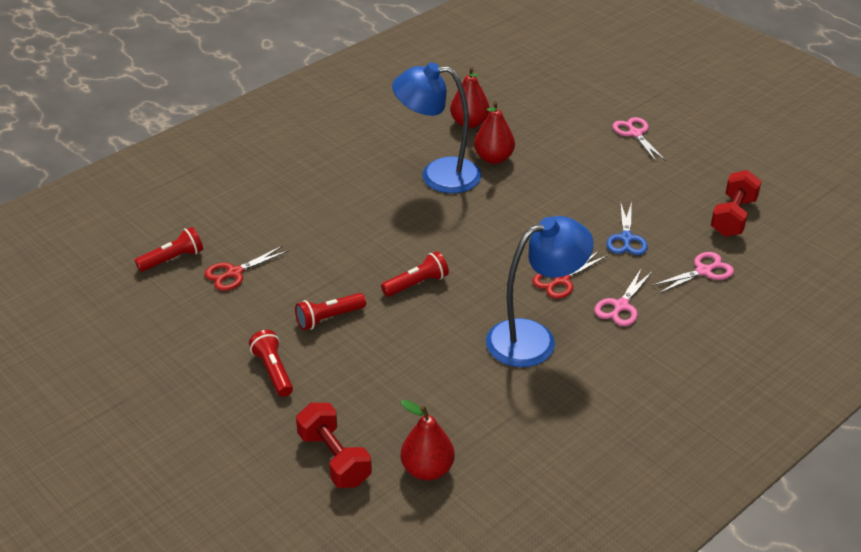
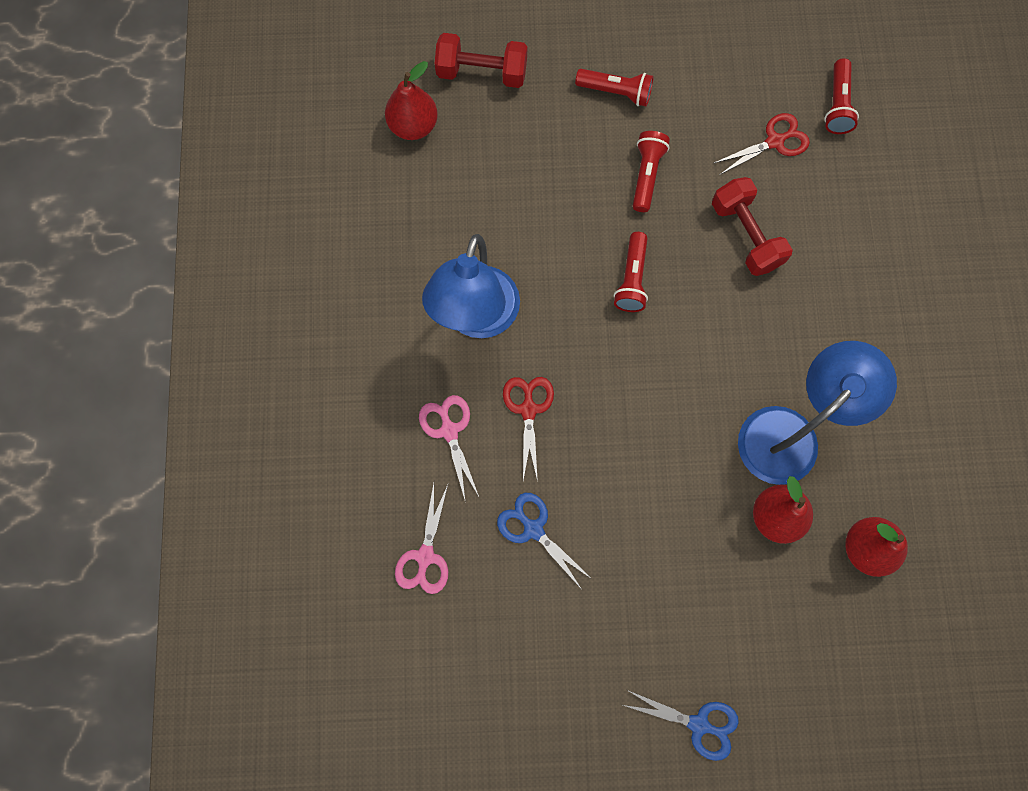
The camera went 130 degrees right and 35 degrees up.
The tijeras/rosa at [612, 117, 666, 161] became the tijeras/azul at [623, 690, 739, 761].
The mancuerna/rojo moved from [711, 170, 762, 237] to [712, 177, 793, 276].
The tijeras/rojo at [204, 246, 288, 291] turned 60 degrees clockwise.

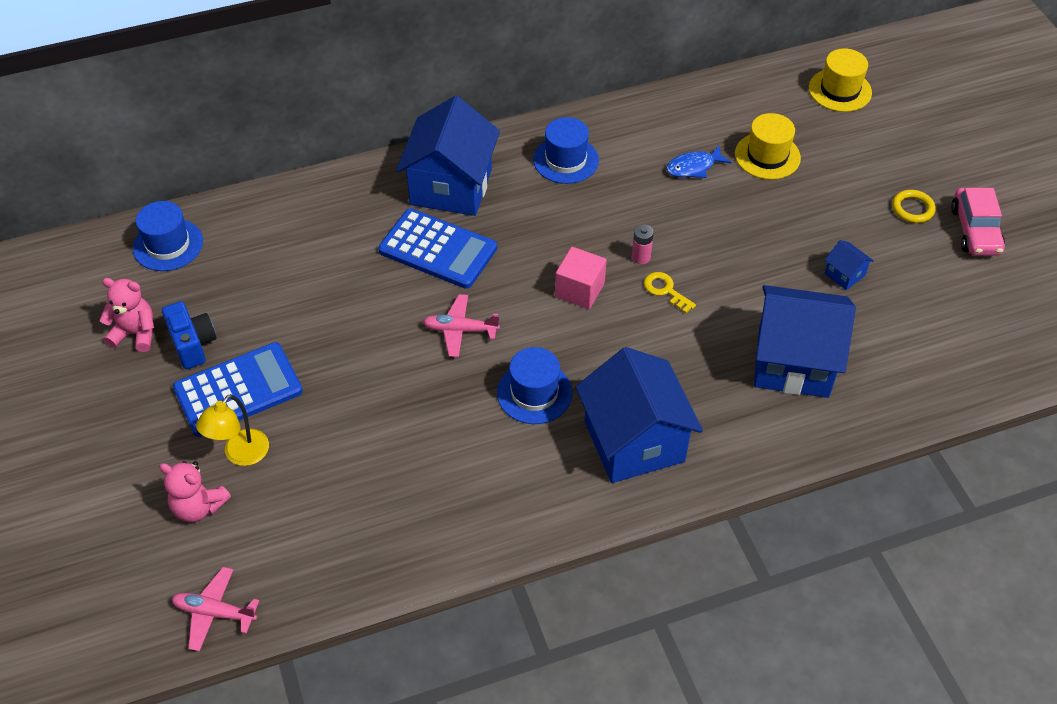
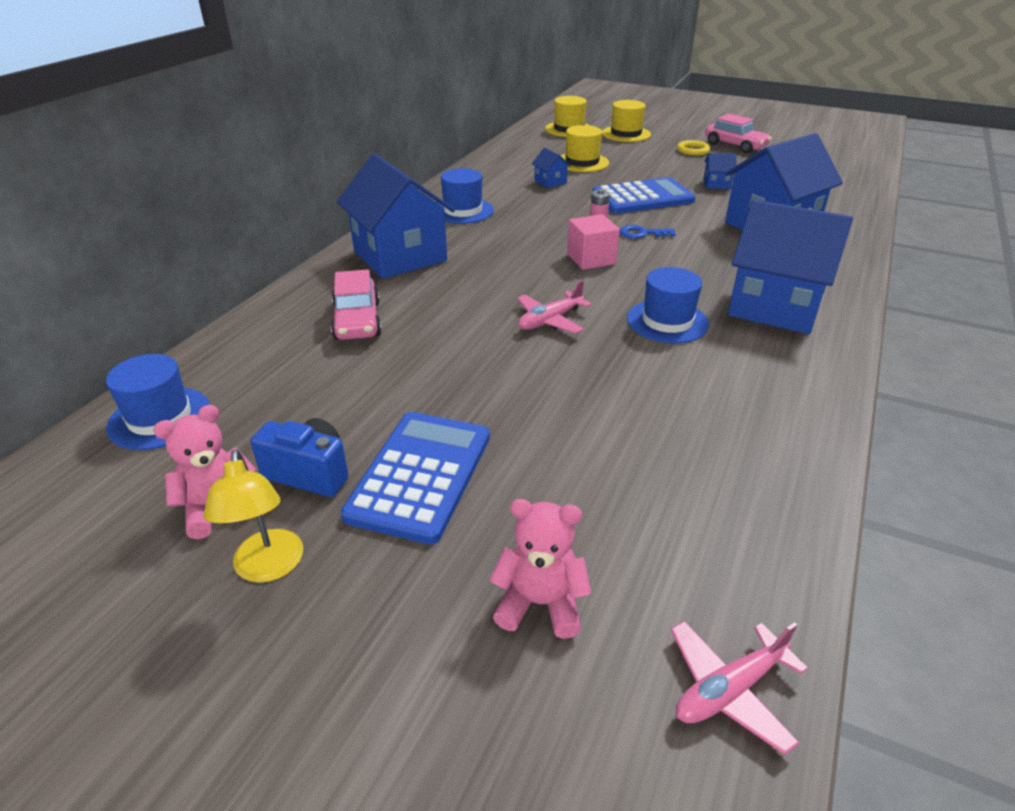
The camera went 45 degrees left and 15 degrees down.
The lámpara/amarillo moved from [196, 394, 269, 466] to [203, 449, 303, 583].
The coche/rosa at [331, 269, 382, 340] appeared.
The osito/rosa at [159, 461, 231, 522] turned 150 degrees counterclockwise.
The pez/azul at [666, 145, 732, 178] was replaced by the casa/azul at [532, 148, 571, 188].
The calculadora/azul moved from [378, 209, 497, 289] to [592, 177, 696, 214].
The sombrero/amarillo at [602, 100, 651, 142] appeared.
The llave/amarillo at [644, 272, 696, 314] became the llave/azul at [620, 225, 675, 239].

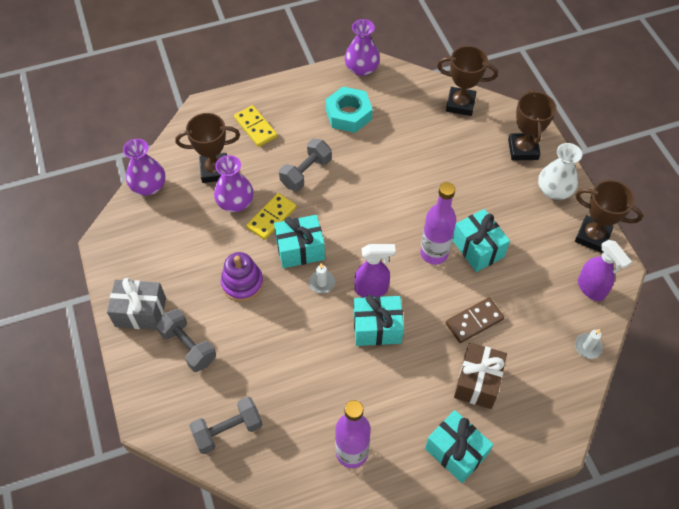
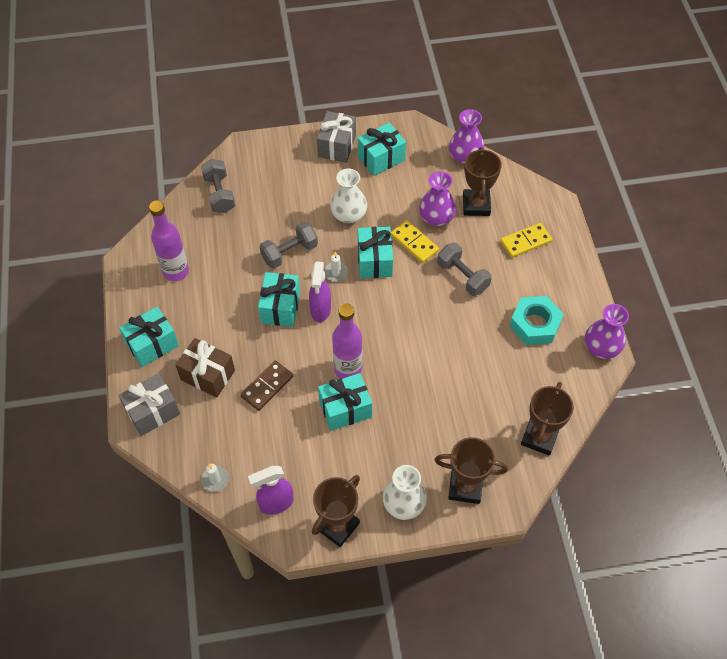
The camera went 100 degrees right and 0 degrees up.
The regalo/gris at [118, 373, 180, 436] appeared.
The ficha de dominó/marrón at [446, 298, 504, 343] turned 60 degrees clockwise.
The mancuerna/gris moved from [156, 309, 216, 372] to [259, 222, 318, 268].
The juguete apilable/morado at [221, 252, 263, 302] was replaced by the florero/blanco at [330, 169, 367, 223].
The regalo/turquesa at [358, 123, 406, 176] appeared.

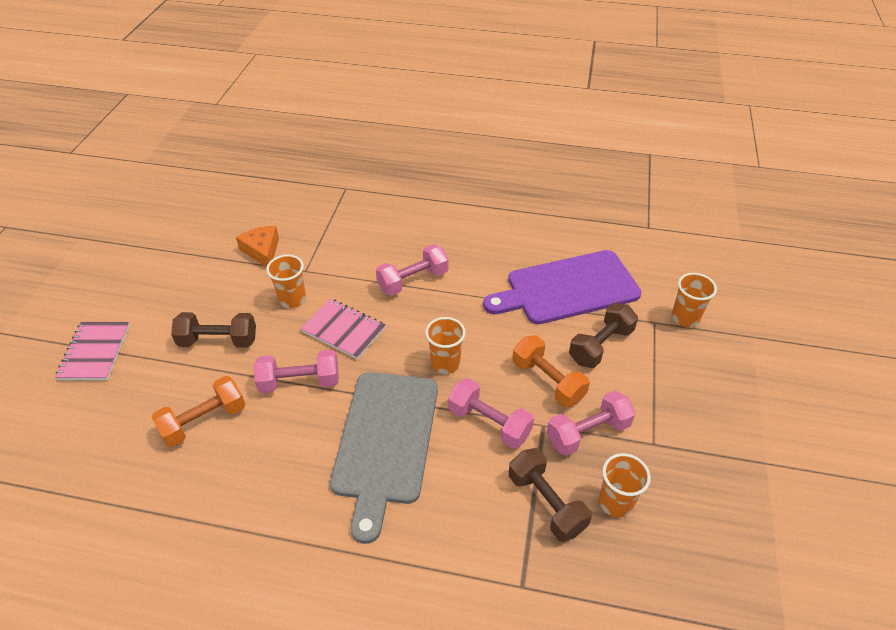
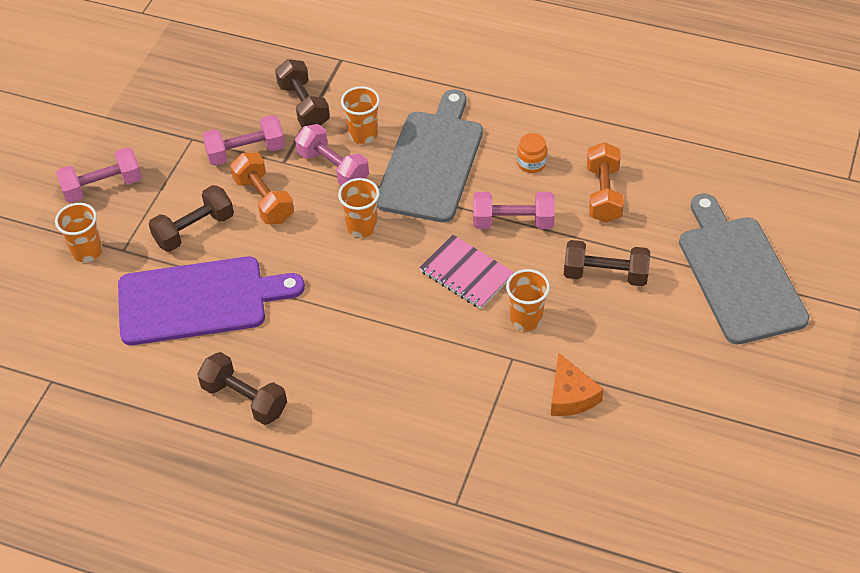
The camera went 170 degrees left and 5 degrees up.
The mancuerna/rosa moved from [376, 244, 448, 296] to [56, 147, 142, 203].
The mancuerna/marrón at [197, 352, 287, 425] appeared.
The vaso/naranja moved from [599, 453, 651, 517] to [341, 86, 380, 144].
The tarro/naranja at [517, 133, 547, 173] appeared.
The mancuerna/naranja at [152, 376, 246, 447] turned 60 degrees counterclockwise.
The cuaderno/rosa at [55, 322, 130, 380] was replaced by the tabla de cortar/gris at [679, 193, 809, 345].

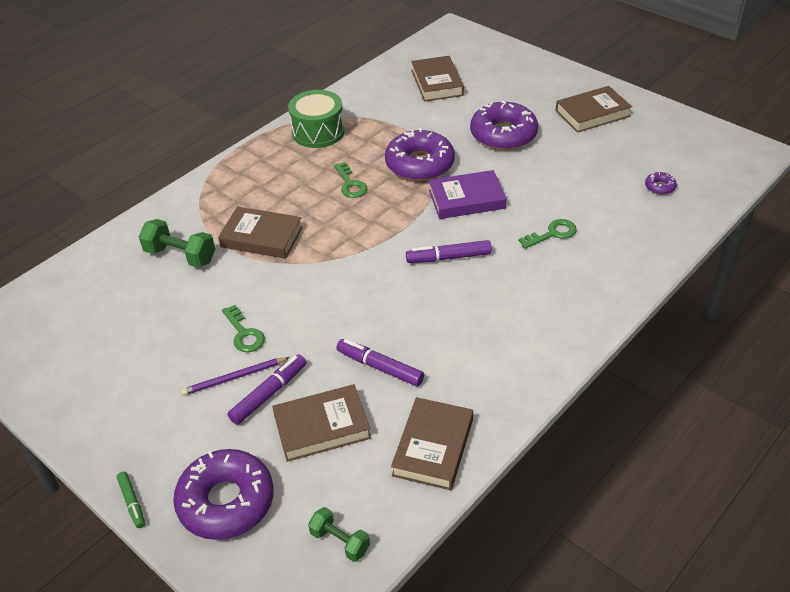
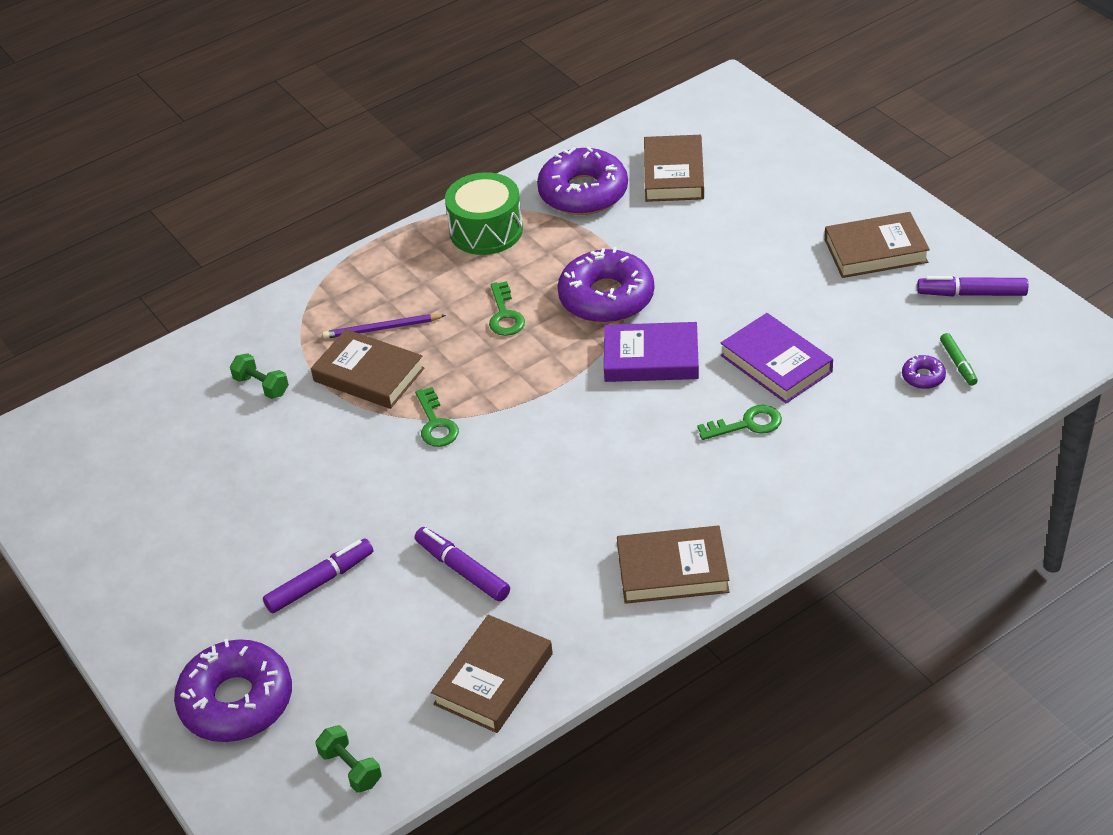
The camera went 15 degrees right and 0 degrees up.
The mancuerna/verde at [139, 219, 215, 268] changed to 0.64 times the size.
The lápiz/morado moved from [181, 357, 290, 396] to [322, 314, 446, 339].
The llave/verde moved from [222, 305, 265, 352] to [415, 387, 459, 447].
The rosquilla/morado moved from [470, 101, 538, 150] to [537, 146, 628, 215].
The libro/marrón moved from [272, 384, 371, 462] to [617, 526, 729, 604].
The libro/morado at [721, 313, 833, 403] appeared.
The rotulador/morado moved from [406, 240, 492, 263] to [917, 276, 1028, 296].
The rotulador/verde moved from [117, 472, 145, 528] to [940, 333, 978, 386].

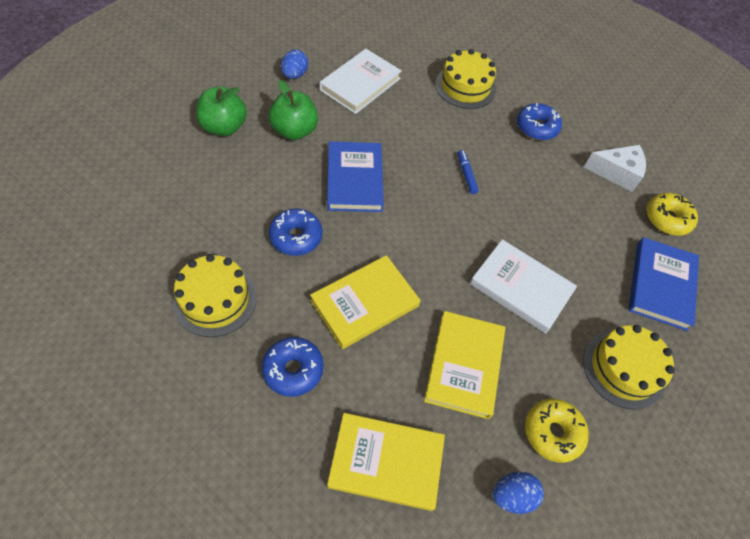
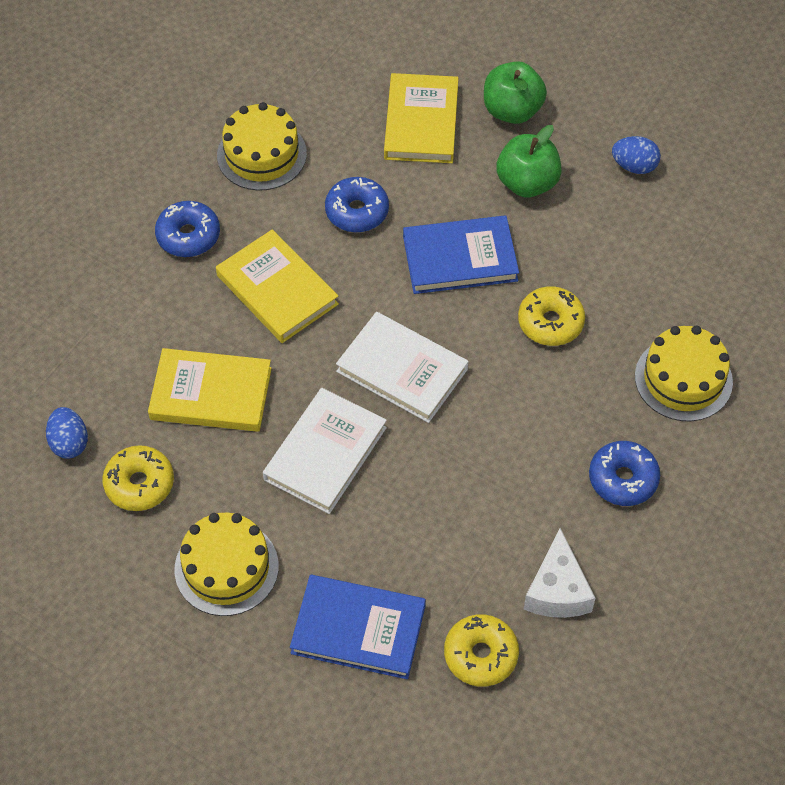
The camera went 90 degrees right and 0 degrees up.
The libro/blanco moved from [319, 49, 402, 114] to [336, 312, 469, 423].
The libro/amarillo moved from [327, 413, 445, 511] to [384, 73, 458, 163].
The rosquilla/amarillo at [518, 286, 585, 346] appeared.
The rotulador/azul at [458, 150, 479, 194] disappeared.

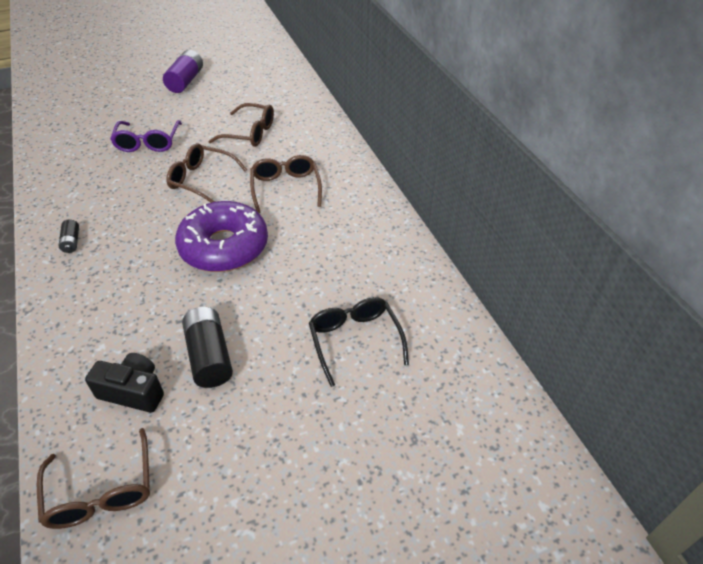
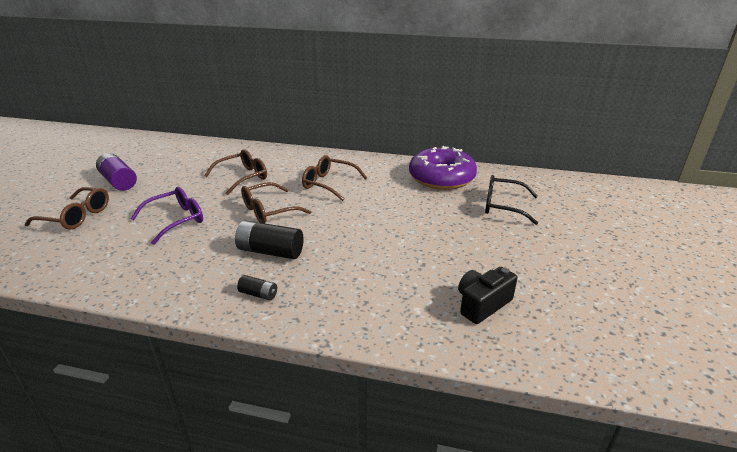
The camera went 55 degrees left and 15 degrees down.
The gafas/marrón moved from [37, 428, 150, 529] to [25, 187, 109, 230].
The gafas/morado at [110, 120, 182, 152] turned 75 degrees counterclockwise.
The pila/negro moved from [182, 307, 233, 388] to [235, 221, 304, 259].
The rosquilla/morado moved from [175, 201, 268, 272] to [409, 146, 477, 190].

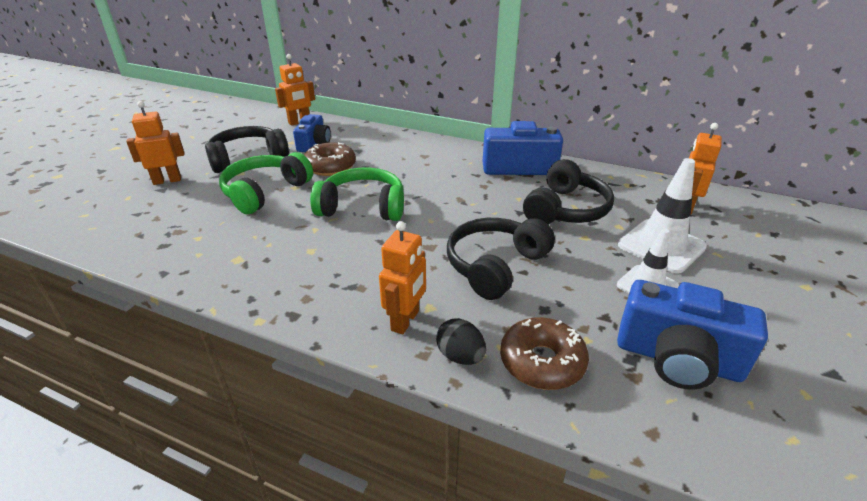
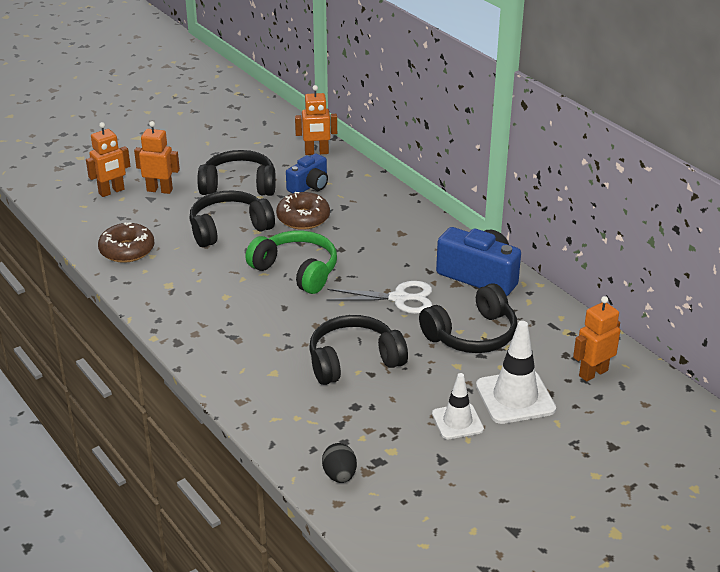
The camera went 30 degrees right and 0 degrees up.
The robot/naranja moved from [379, 221, 426, 334] to [86, 122, 130, 197].
The rosquilla/marrón moved from [500, 317, 589, 390] to [98, 222, 155, 263].
The auriculares/verde at [219, 152, 313, 214] became the auriculares/negro at [189, 190, 275, 247].
The huevo/negro moved from [436, 318, 486, 365] to [322, 443, 357, 483].
The tijeras/blanco at [326, 281, 432, 314] appeared.
The cámara/azul at [617, 280, 768, 390] disappeared.

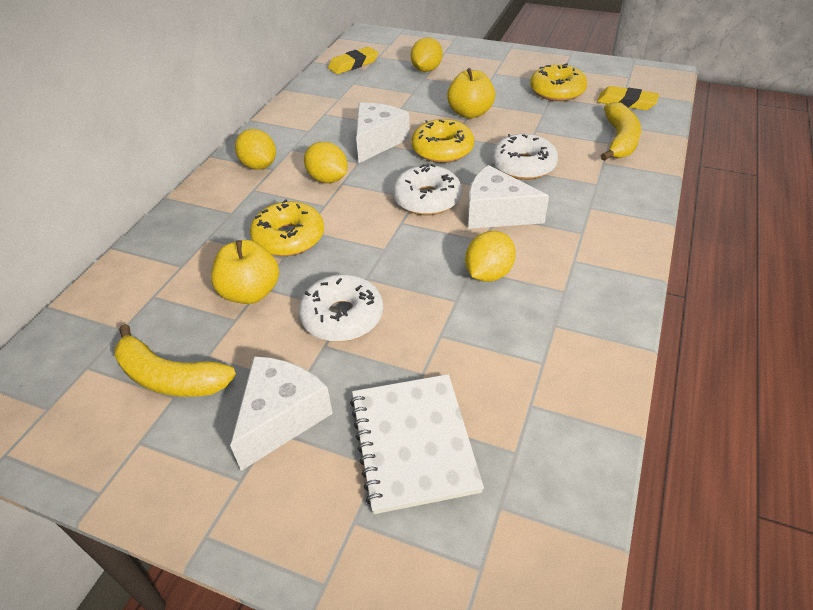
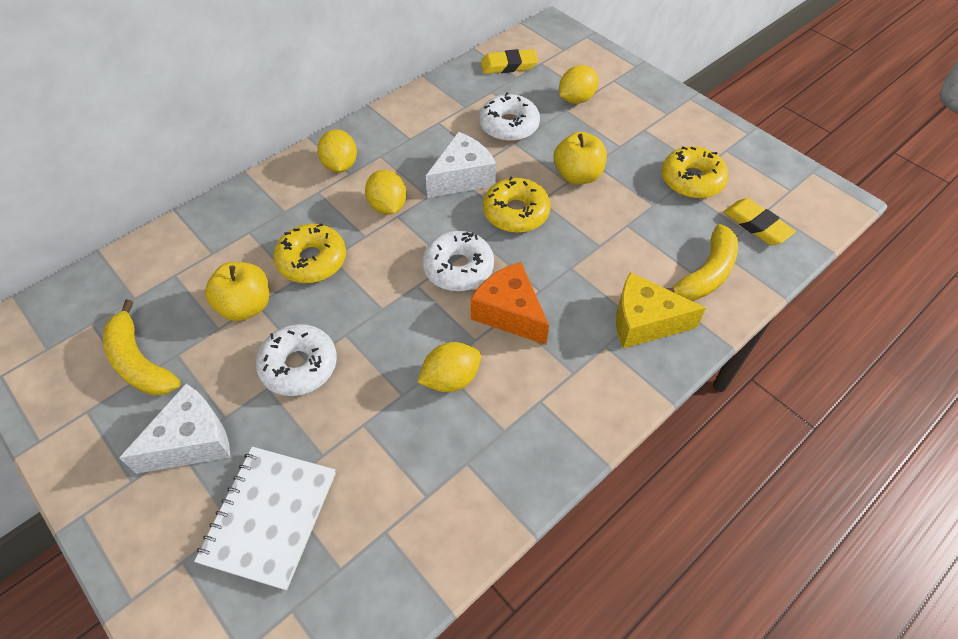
The camera went 25 degrees right and 10 degrees up.
The queso/blanco at [468, 165, 549, 229] became the queso/naranja at [470, 262, 549, 345].
The rosquilla/blanco moved from [492, 134, 558, 180] to [479, 92, 540, 142].
The queso/amarillo at [616, 272, 706, 349] appeared.

